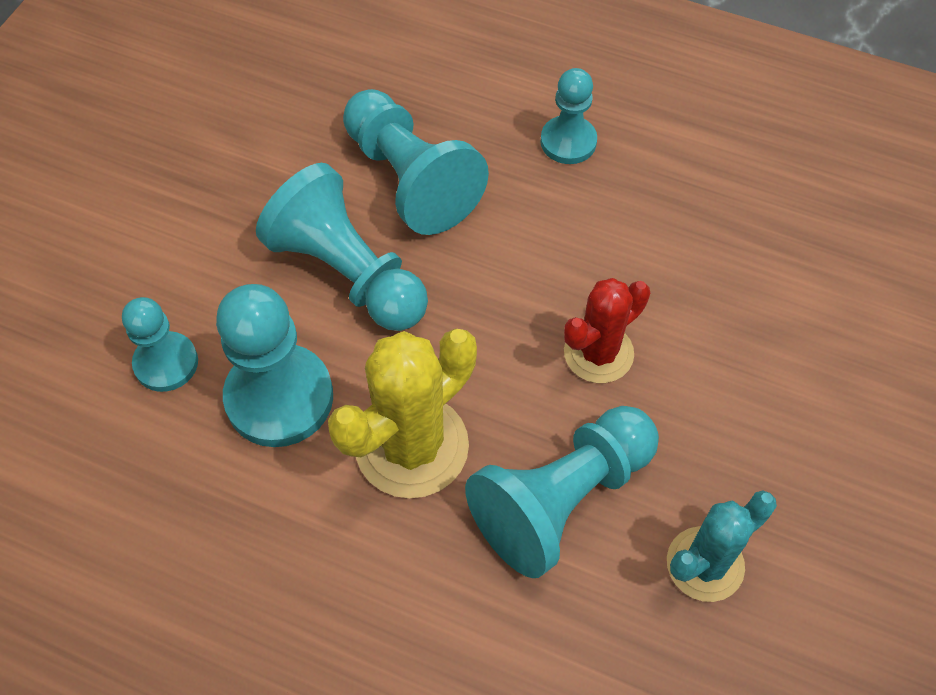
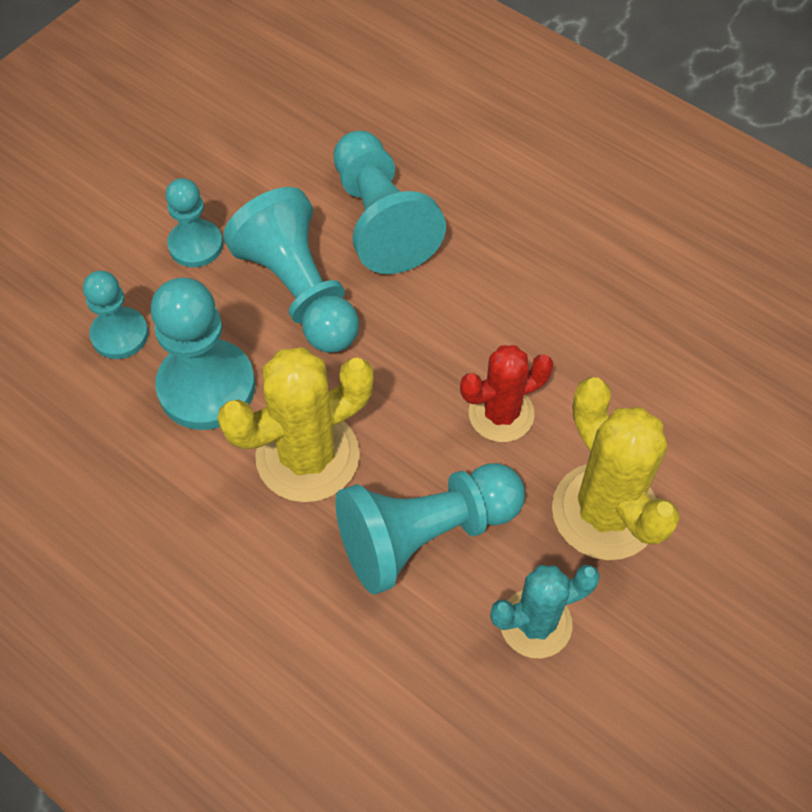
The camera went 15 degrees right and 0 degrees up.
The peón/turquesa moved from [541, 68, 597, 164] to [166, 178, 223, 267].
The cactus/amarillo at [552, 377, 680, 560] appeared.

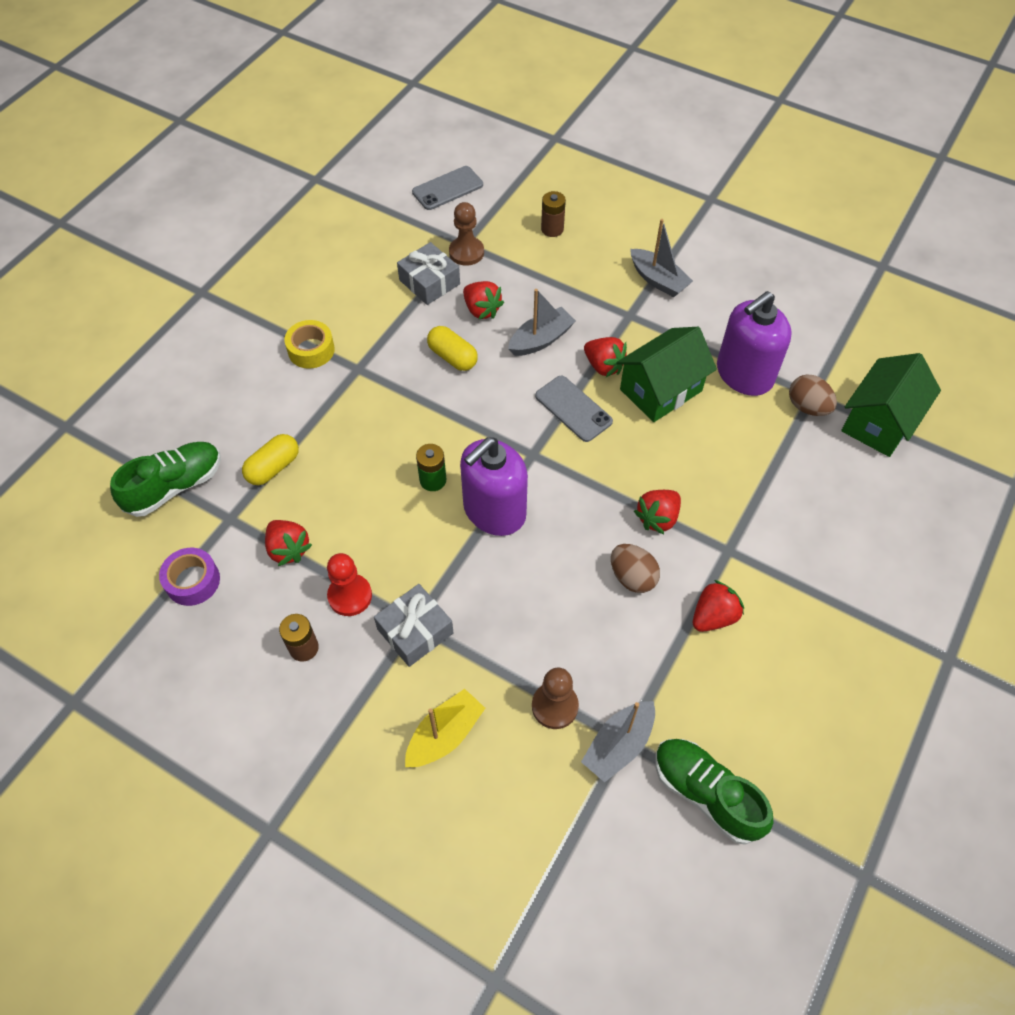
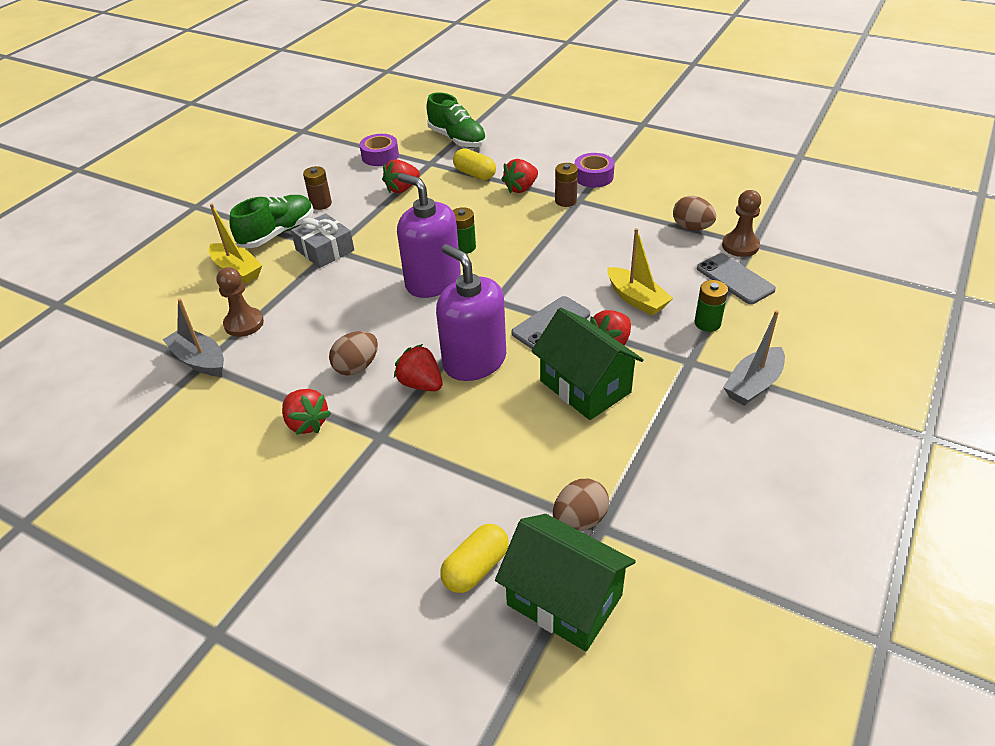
The camera went 90 degrees right and 15 degrees down.
The zapato/verde moved from [655, 739, 773, 845] to [230, 195, 313, 248].
The dispensador de jabón/morado moved from [717, 291, 792, 396] to [436, 244, 506, 381].
The cápsula/amarillo moved from [427, 326, 478, 371] to [440, 524, 509, 593].
The fresa/rojo moved from [463, 281, 504, 319] to [501, 159, 538, 193].
The pila/marrón moved from [541, 191, 566, 237] to [555, 163, 578, 207].
The cinta adhesiva/amarillo at [284, 320, 335, 369] became the cinta adhesiva/morado at [575, 153, 615, 188].
The barco/gris at [508, 289, 576, 356] became the barco/amarillo at [607, 228, 673, 316].
The regalo/gris at [397, 242, 460, 305] was replaced by the huevo/marrón at [673, 196, 716, 230].
The pila/verde at [694, 280, 728, 332] appeared.
The móvil/gris moved from [412, 166, 483, 210] to [697, 253, 776, 304].
The peón/rojo at [327, 553, 372, 616] disappeared.

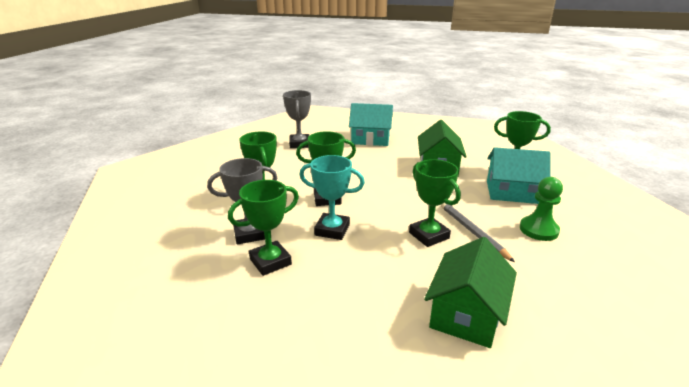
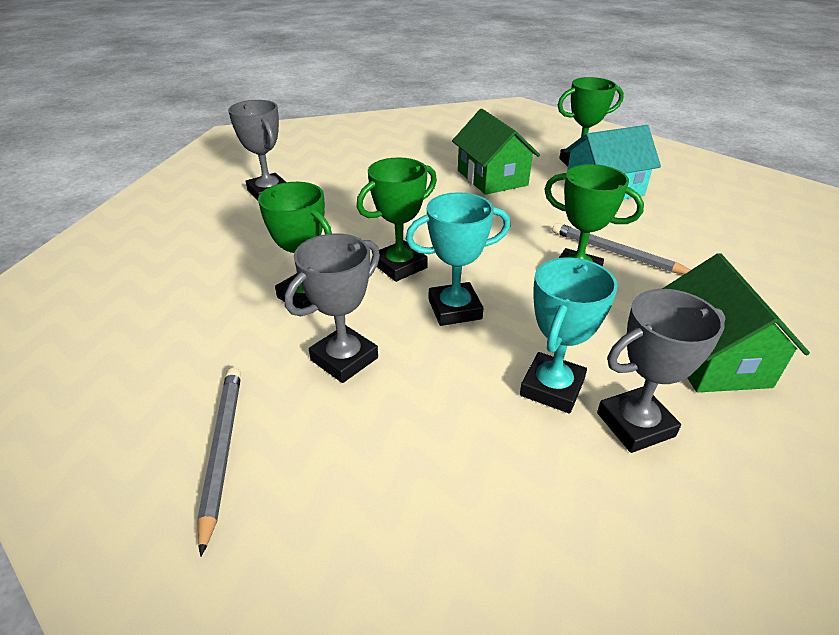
The camera went 30 degrees left and 10 degrees up.
The lápiz/gris at [197, 368, 241, 557] appeared.
The trofeo/turquesa at [520, 257, 618, 414] appeared.
The trofeo/gris at [597, 289, 725, 453] appeared.
The trofeo/verde at [228, 180, 299, 276] disappeared.
The casa/turquesa at [349, 103, 393, 146] disappeared.
The peón/verde at [520, 177, 563, 241] disappeared.

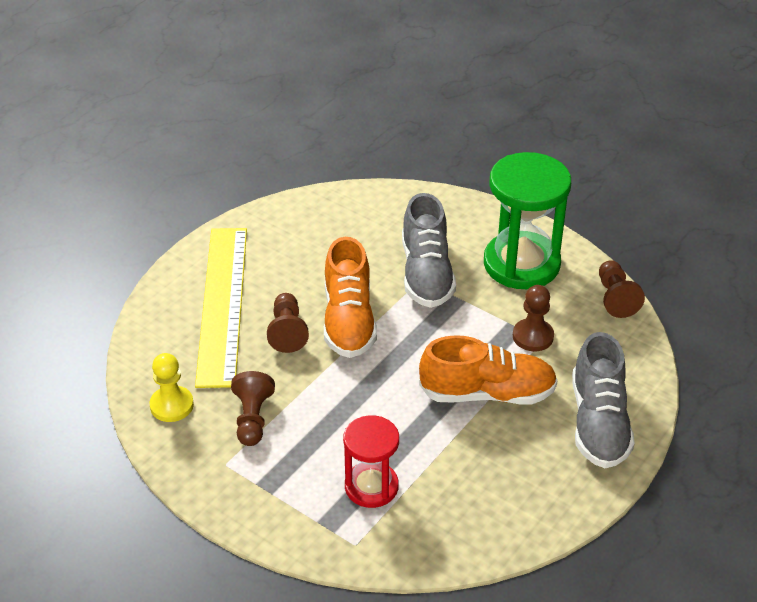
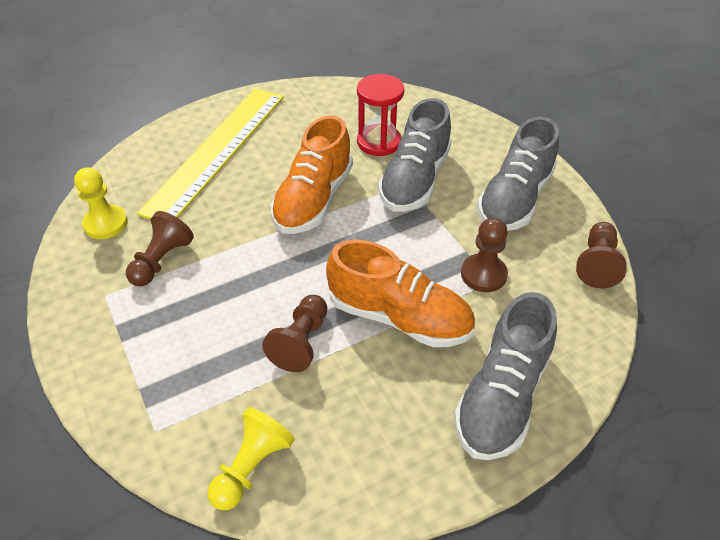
The camera went 25 degrees right and 5 degrees up.
The peón/amarillo at [208, 407, 295, 510] appeared.
The peón/marrón moved from [267, 293, 309, 353] to [262, 295, 327, 372].
The reloj de arena/rojo moved from [343, 415, 399, 508] to [357, 74, 404, 156].
The reloj de arena/verde at [484, 152, 571, 289] was replaced by the zapato/gris at [477, 117, 559, 231].

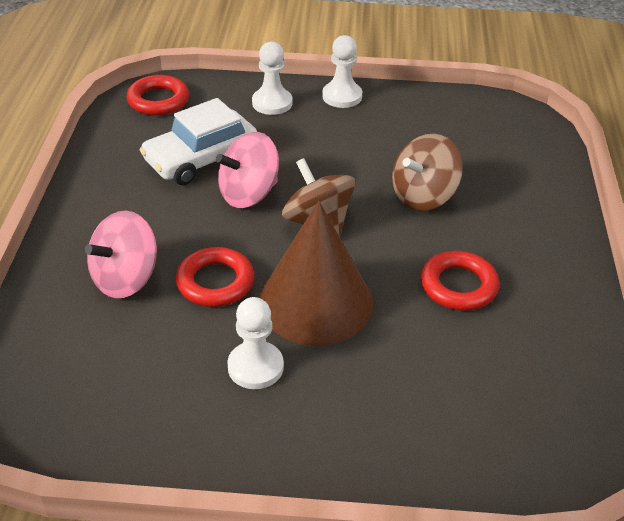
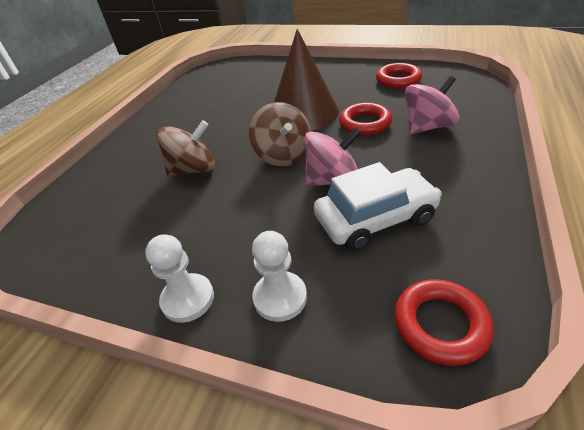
The camera went 160 degrees left and 0 degrees up.
The anillo/rojo moved from [421, 251, 500, 311] to [376, 63, 422, 89].
The peón/blanco at [227, 297, 284, 389] disappeared.

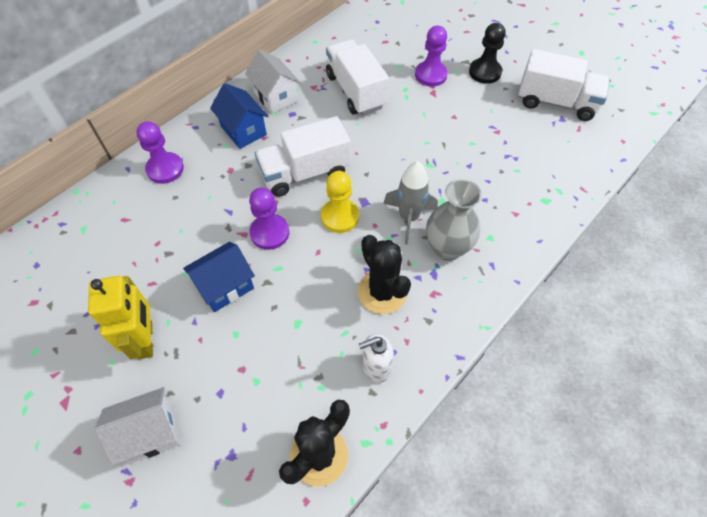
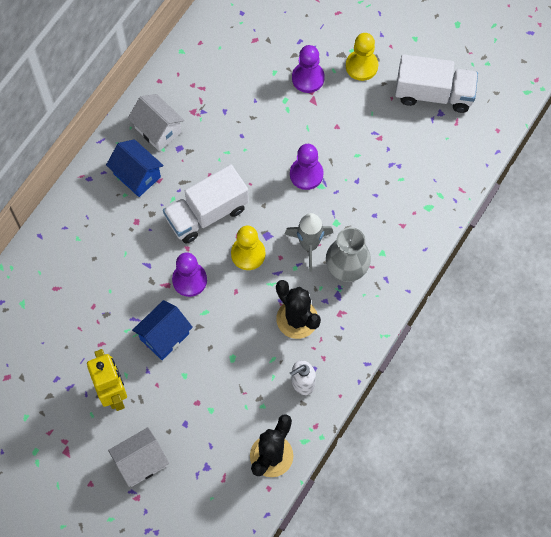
The camera went 10 degrees left and 10 degrees up.
The peón/morado moved from [136, 121, 184, 184] to [290, 144, 324, 190].
The peón/negro at [469, 23, 506, 84] became the peón/amarillo at [346, 33, 378, 81].
The camión/blanco at [326, 39, 389, 115] disappeared.

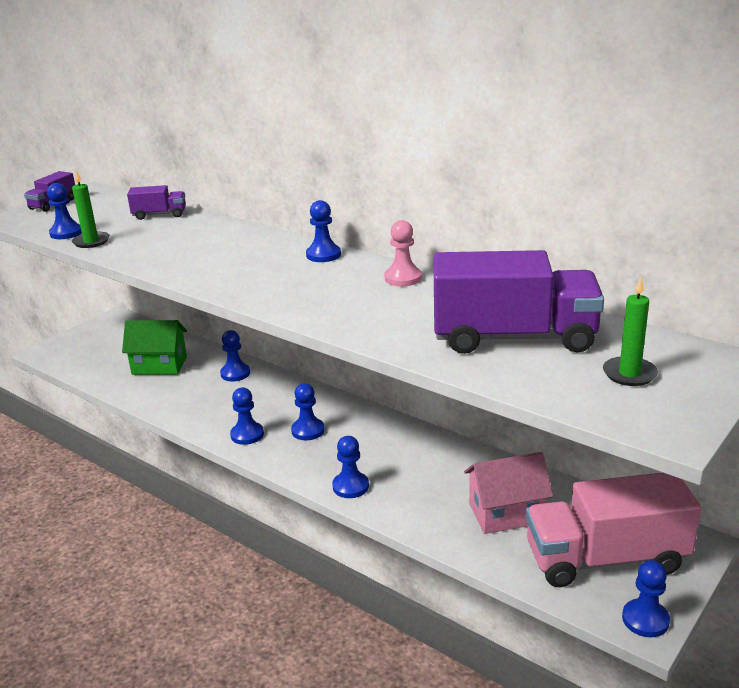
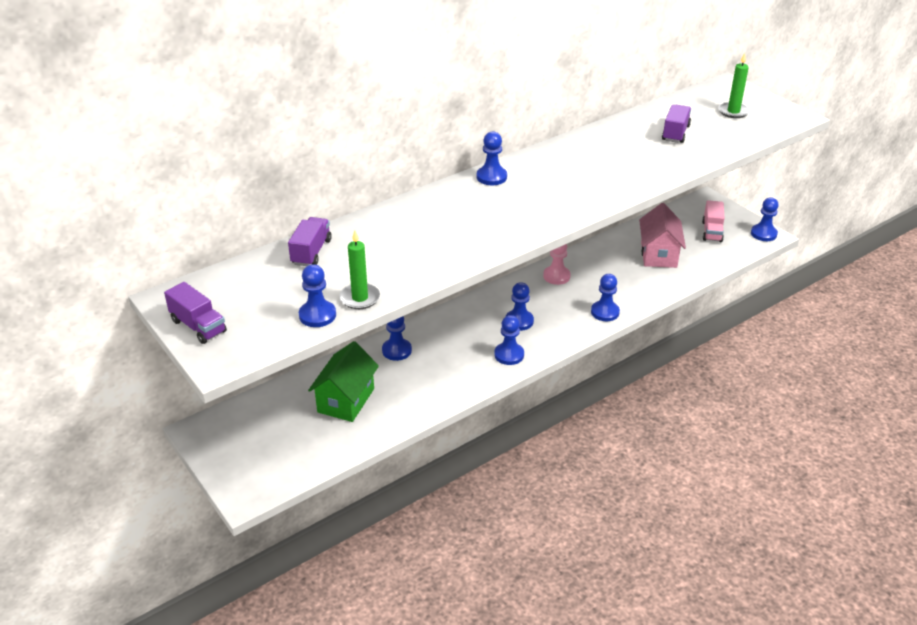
The camera went 75 degrees left and 10 degrees up.
The peón/rosa moved from [384, 220, 422, 286] to [543, 244, 571, 285].
The camión/morado at [433, 250, 604, 354] changed to 0.47 times the size.
The camión/rosa at [526, 473, 701, 587] changed to 0.47 times the size.

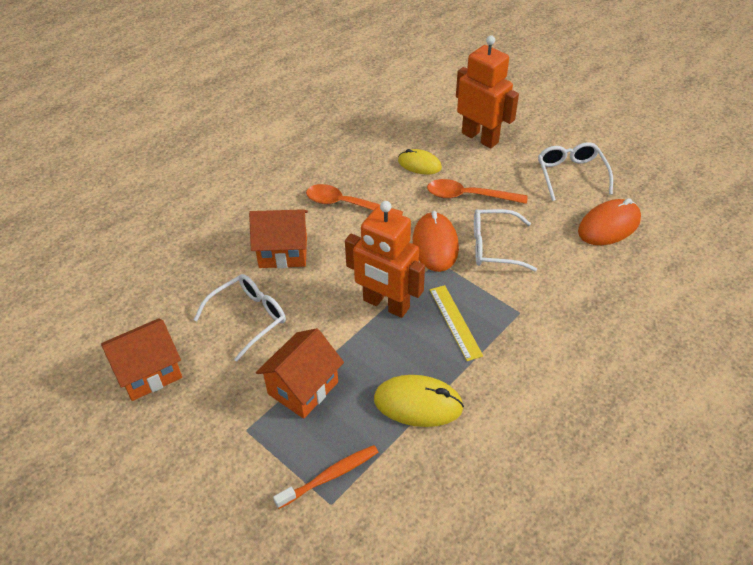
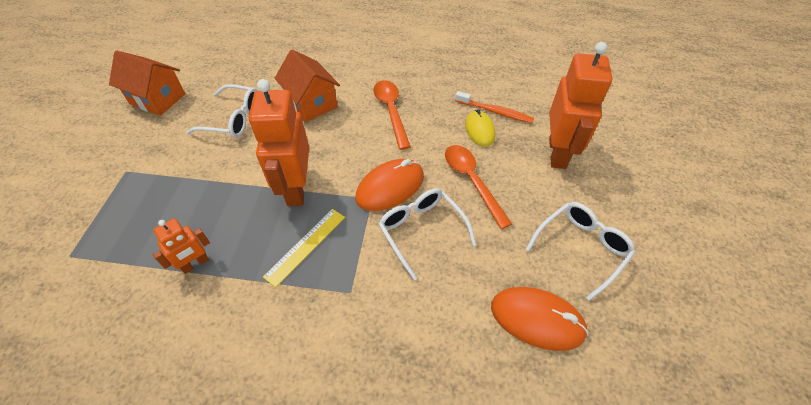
The camera went 55 degrees right and 5 degrees up.
The ratón/amarillo at [374, 375, 464, 427] was replaced by the robot/naranja at [153, 218, 210, 274].
The cepillo de dientes/naranja moved from [273, 445, 378, 509] to [455, 91, 534, 123].
The casa/naranja at [256, 328, 344, 419] disappeared.

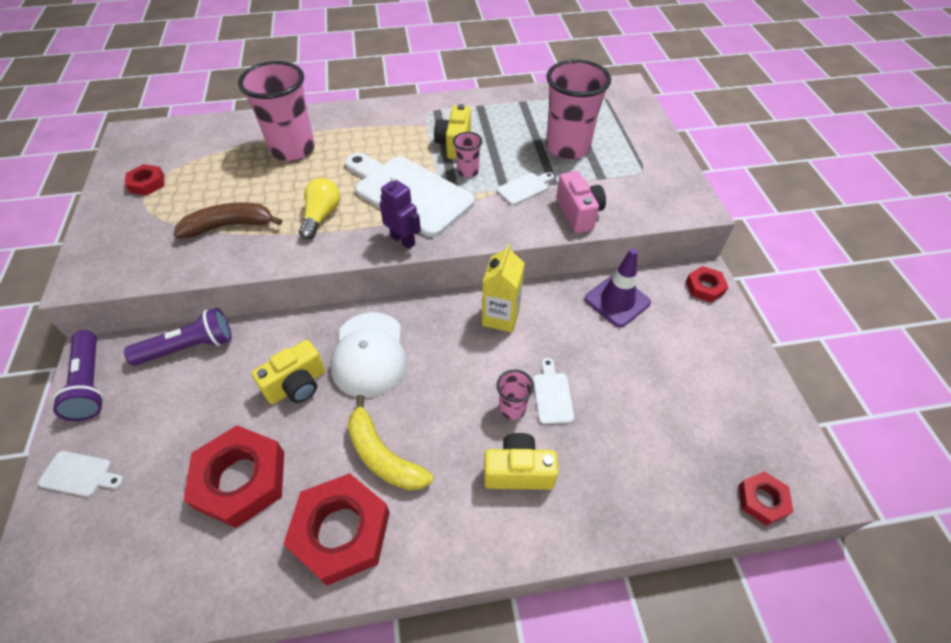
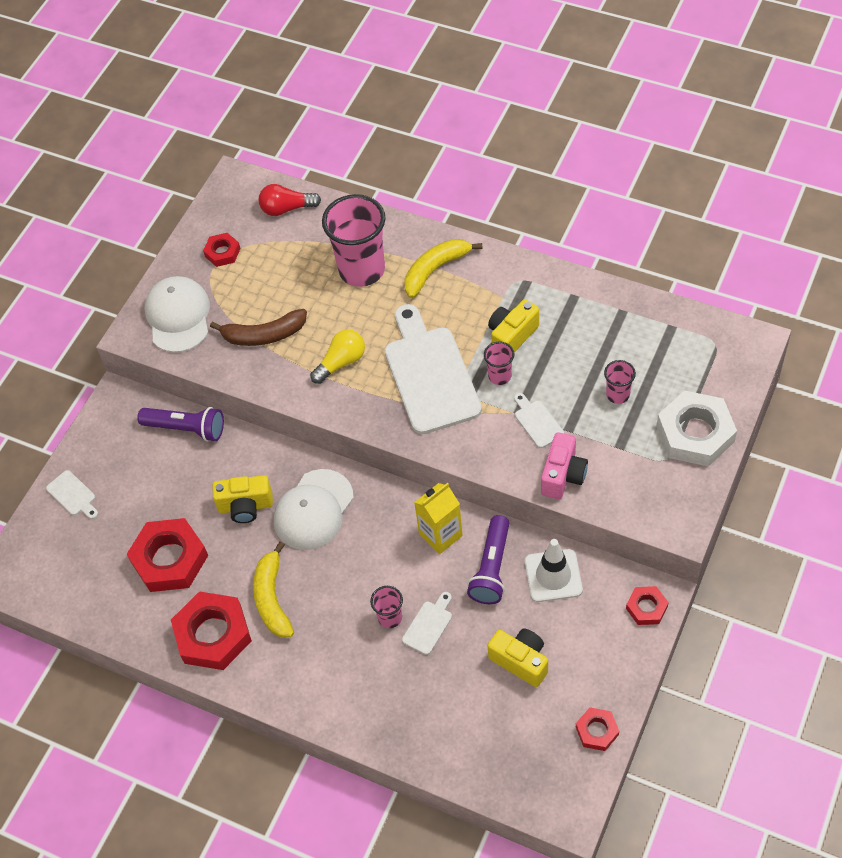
The camera went 40 degrees right and 5 degrees up.
The gorra/blanco at [144, 276, 210, 353] appeared.
The plátano/marrón at [173, 202, 282, 238] turned 150 degrees clockwise.
The bombilla/rojo at [259, 184, 321, 216] appeared.
The plátano/amarillo at [404, 239, 483, 298] appeared.
The lámpara de mano/morado moved from [52, 330, 104, 421] to [467, 515, 509, 604].
The cámara/amarillo moved from [484, 433, 558, 490] to [487, 629, 548, 687].
The tabla de cortar/blanco at [497, 172, 554, 205] turned 120 degrees counterclockwise.
The cono de tráfico/morado at [585, 248, 651, 327] became the cono de tráfico/blanco at [525, 539, 583, 602].
The tuerca/rojo moved from [739, 471, 793, 526] to [576, 707, 619, 751].
The vaso/rosa at [546, 60, 611, 160] changed to 0.47 times the size.
The tuerca/blanco at [657, 390, 737, 467] appeared.
The robot/morado at [379, 175, 421, 249] disappeared.

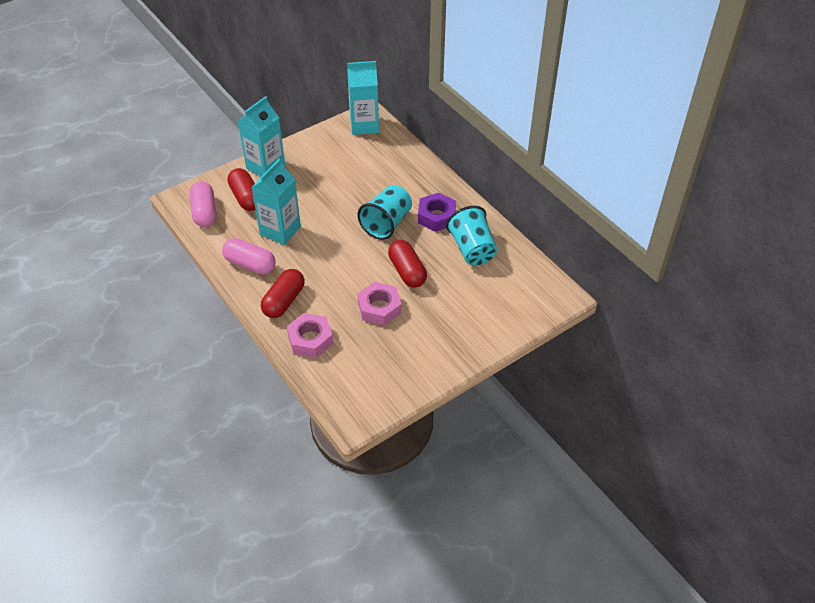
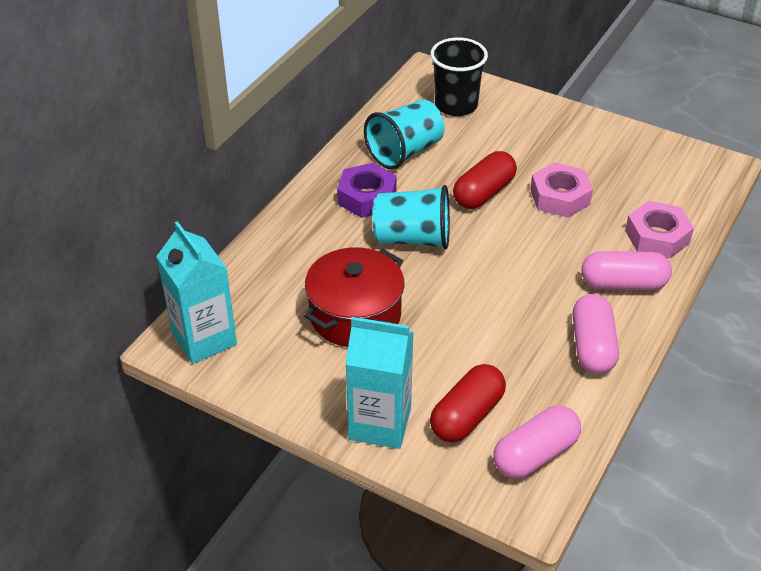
The camera went 115 degrees left and 5 degrees down.
The olla/rojo at [304, 247, 404, 347] appeared.
The vaso/negro at [430, 37, 488, 116] appeared.
The cápsula/rojo at [261, 269, 305, 318] became the cápsula/rosa at [582, 251, 672, 290].
The cartón de leche/turquesa at [251, 158, 301, 245] disappeared.

